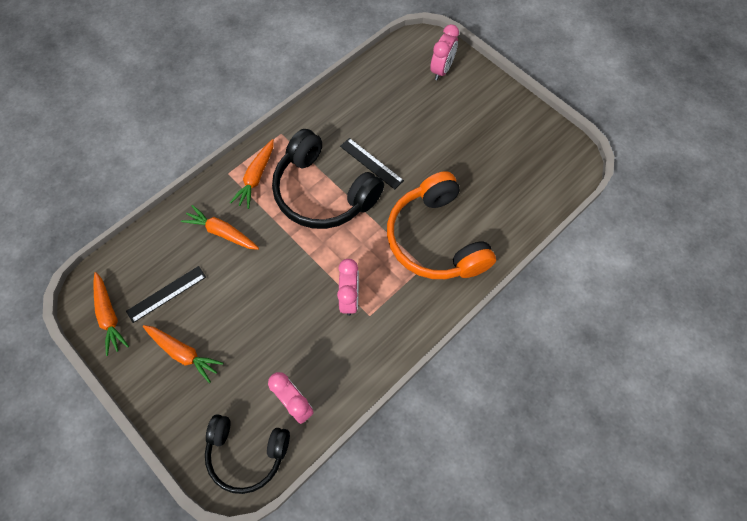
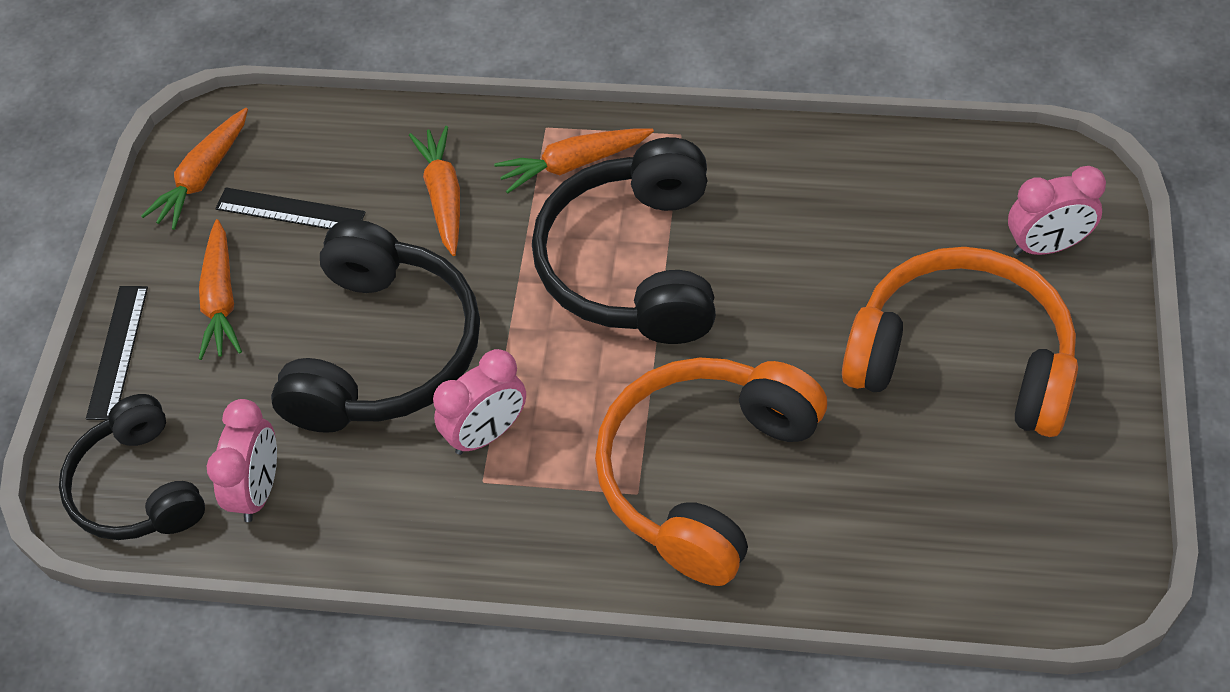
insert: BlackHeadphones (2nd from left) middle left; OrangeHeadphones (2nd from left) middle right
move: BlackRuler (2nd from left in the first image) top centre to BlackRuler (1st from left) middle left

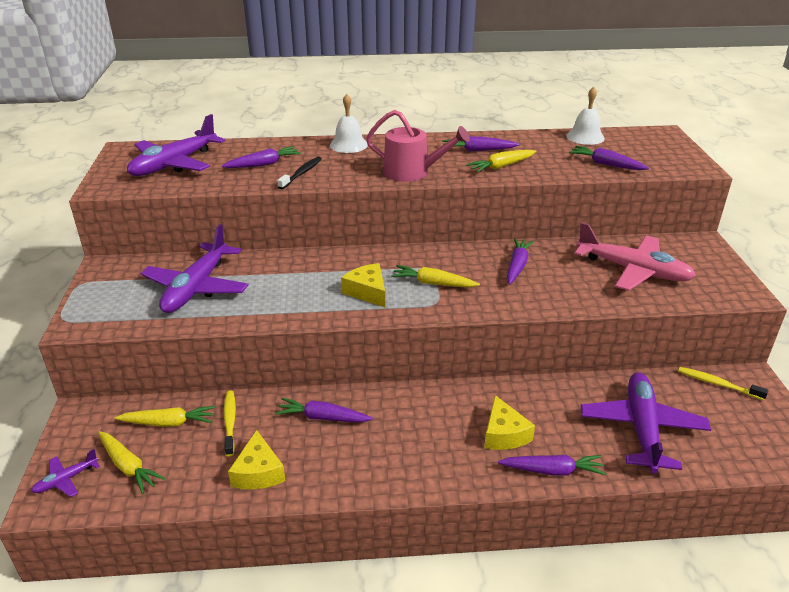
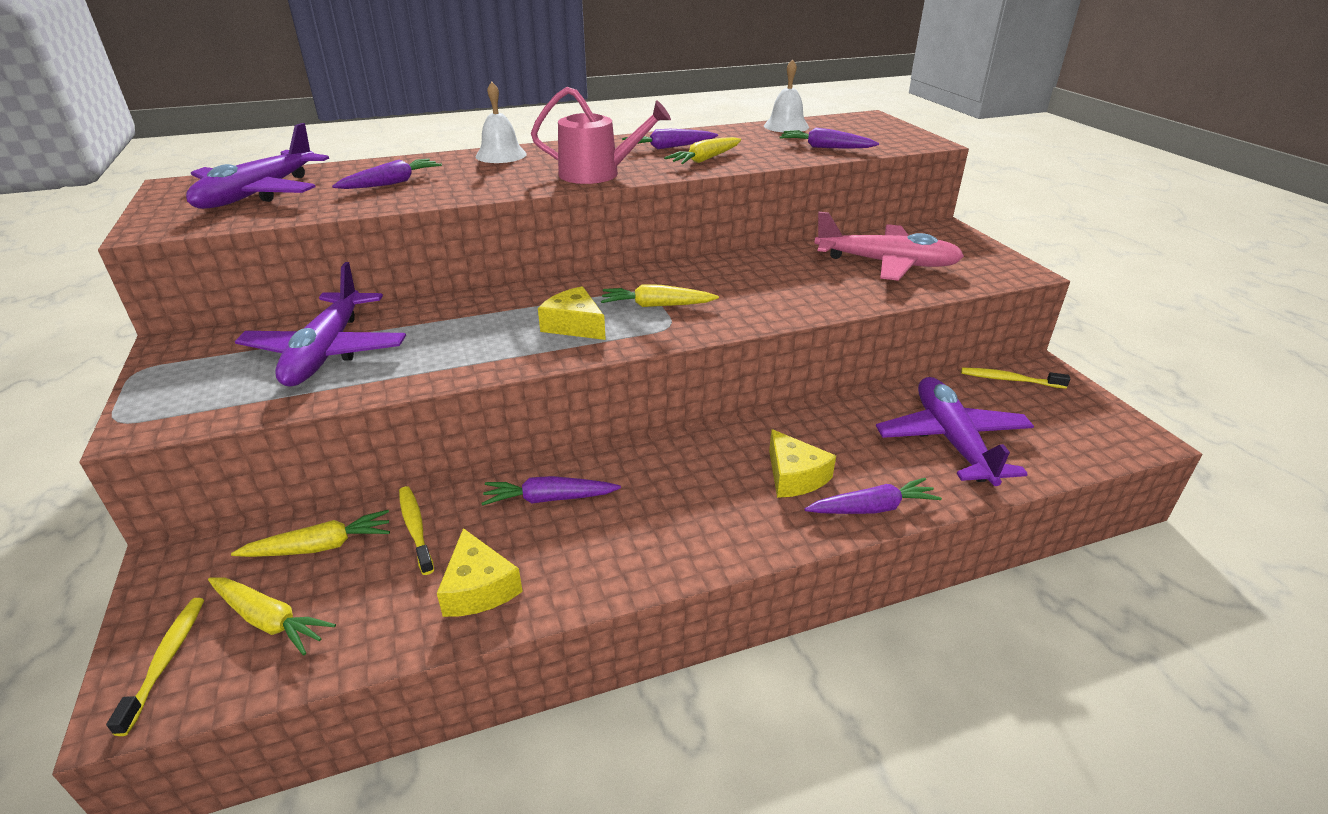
delete: BlackToothbrush top centre; PurpleCarrot (4th from left) centre
replace: PurplePlane (1st from left) bottom left to YellowToothbrush (1st from left) bottom left

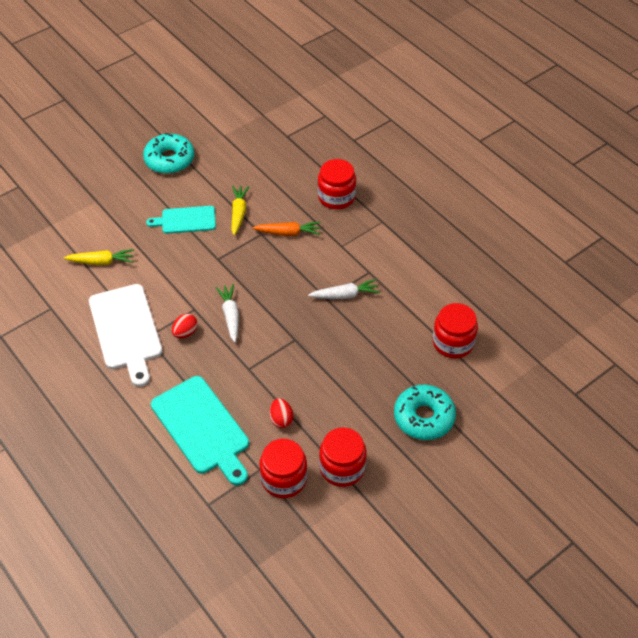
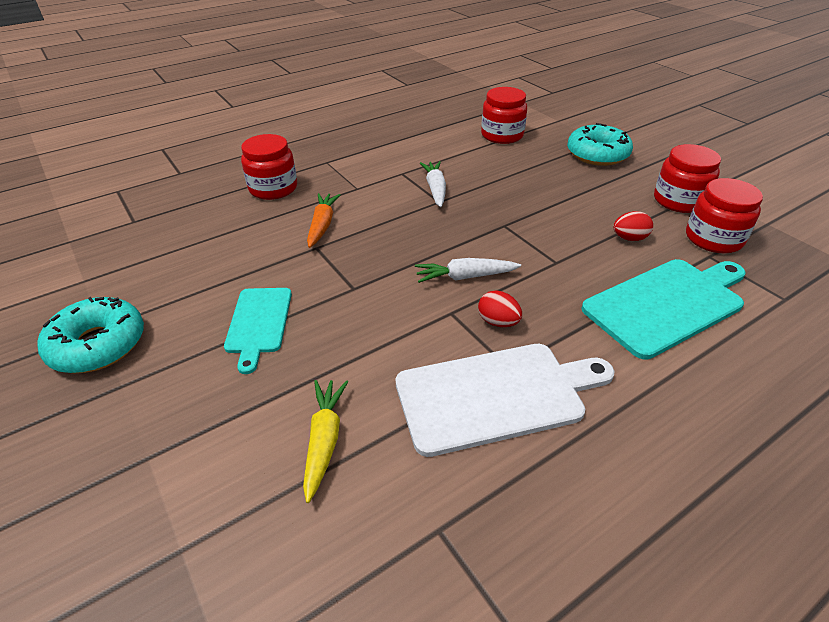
delete: YellowCarrot (2nd from left) top centre

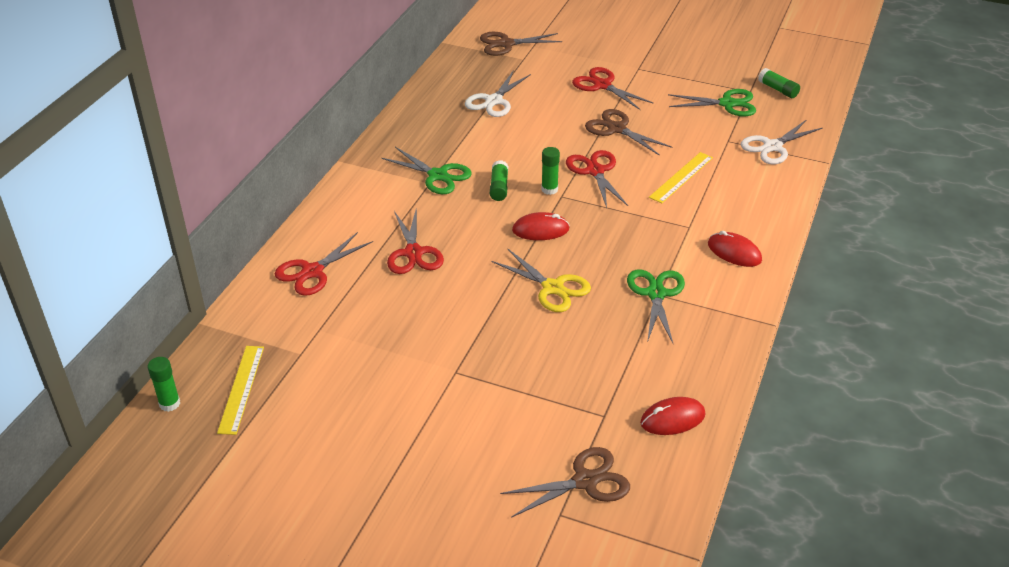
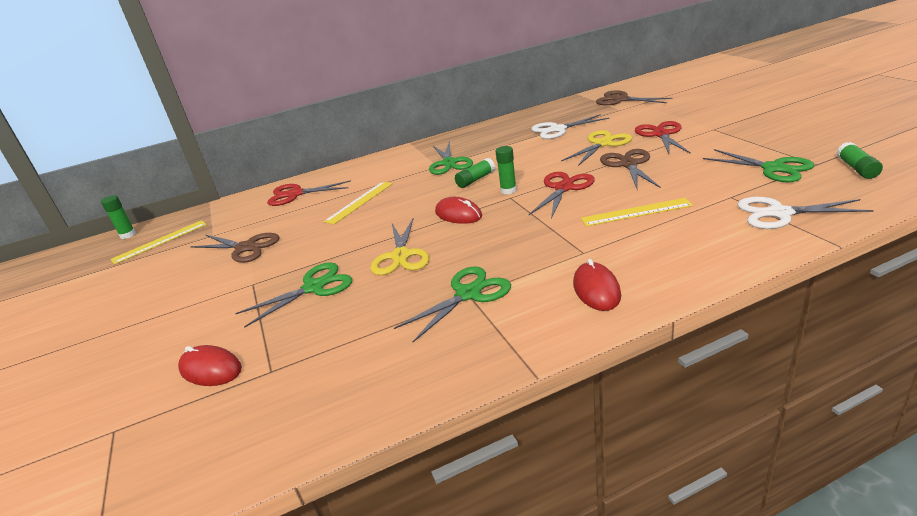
insert: GreenScissors (1st from left) middle left; YellowScissors (2nd from left) top centre
move: BrownScissors (2nd from left in the first image) bottom centre to BrownScissors (1st from left) middle left; RedMouse (2nd from left in the first image) bottom right to RedMouse (1st from left) bottom left
replace: RedScissors (2nd from left) centre to YellowRuler (2nd from left) centre

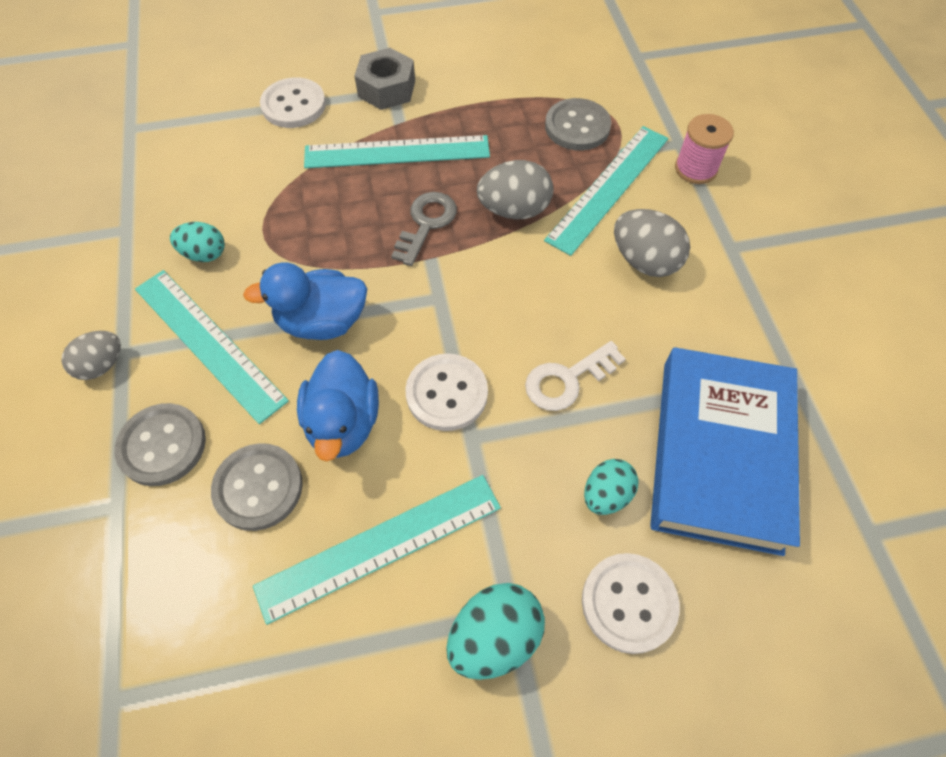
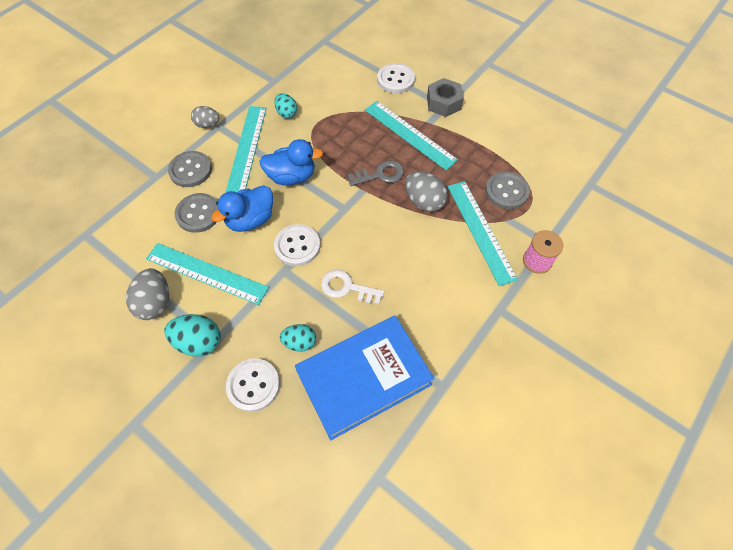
move: GreyEgg (3rd from left in the first image) top right to GreyEgg (1st from left) middle left
rotate: BlueDuck (1st from left in the first image) middle left = top centre 135 degrees clockwise; TurquoiseRuler (4th from left) top centre = centre 75 degrees clockwise

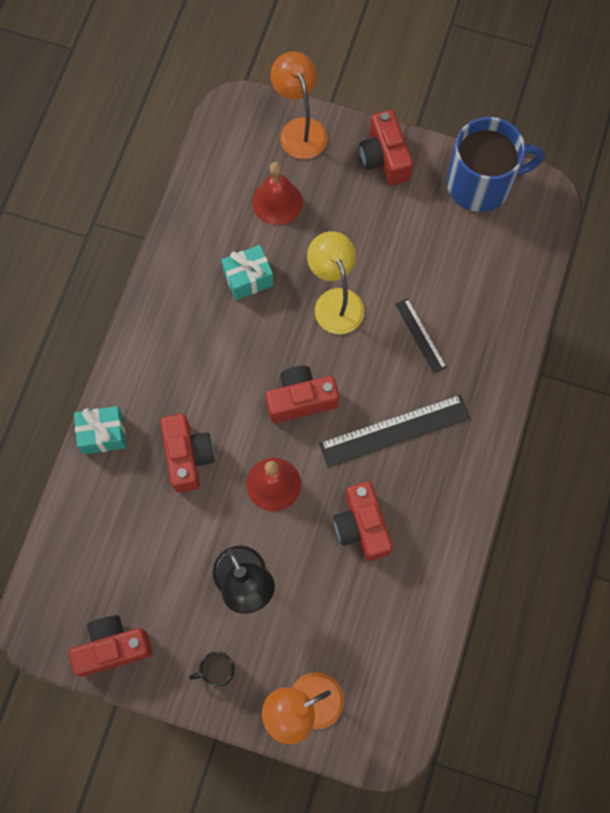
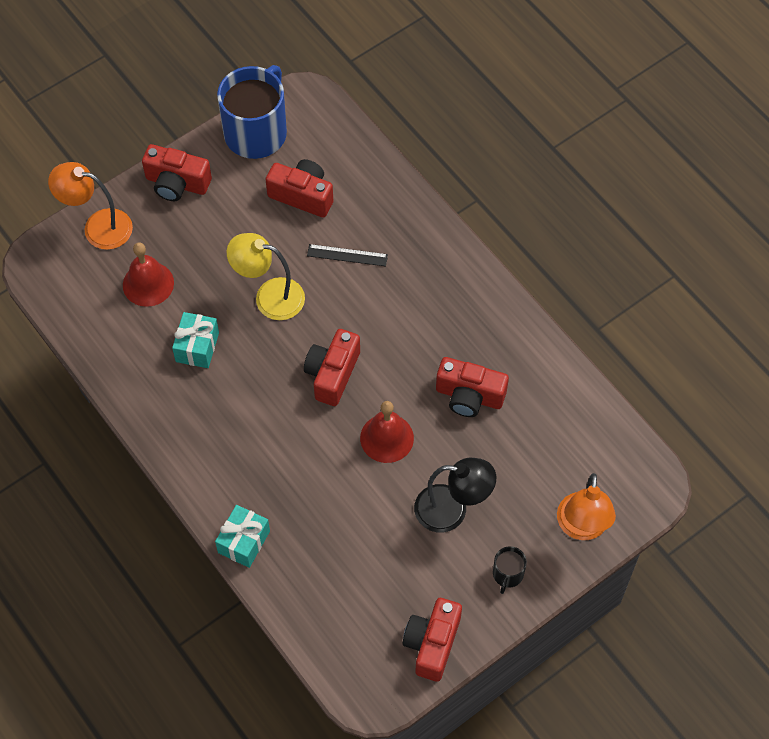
delete: BlackRuler (1st from left) centre
move: RedCamera (2nd from left) middle left to top centre

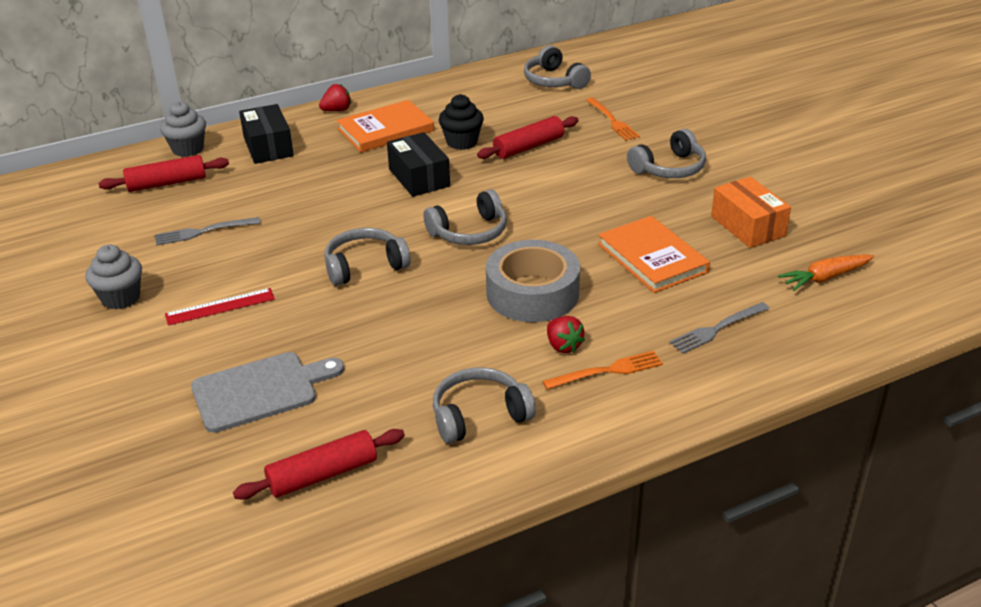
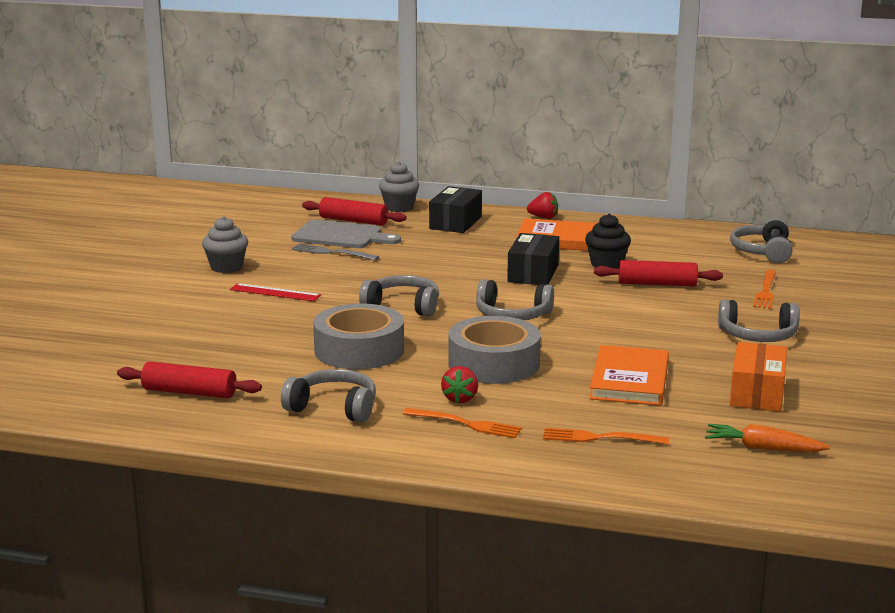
insert: GreyTape (1st from left) centre
move: GreyCuttingBoard middle left to centre
recolor: GreyFork (2nd from left) middle right to OrangeFork (2nd from left) bottom right

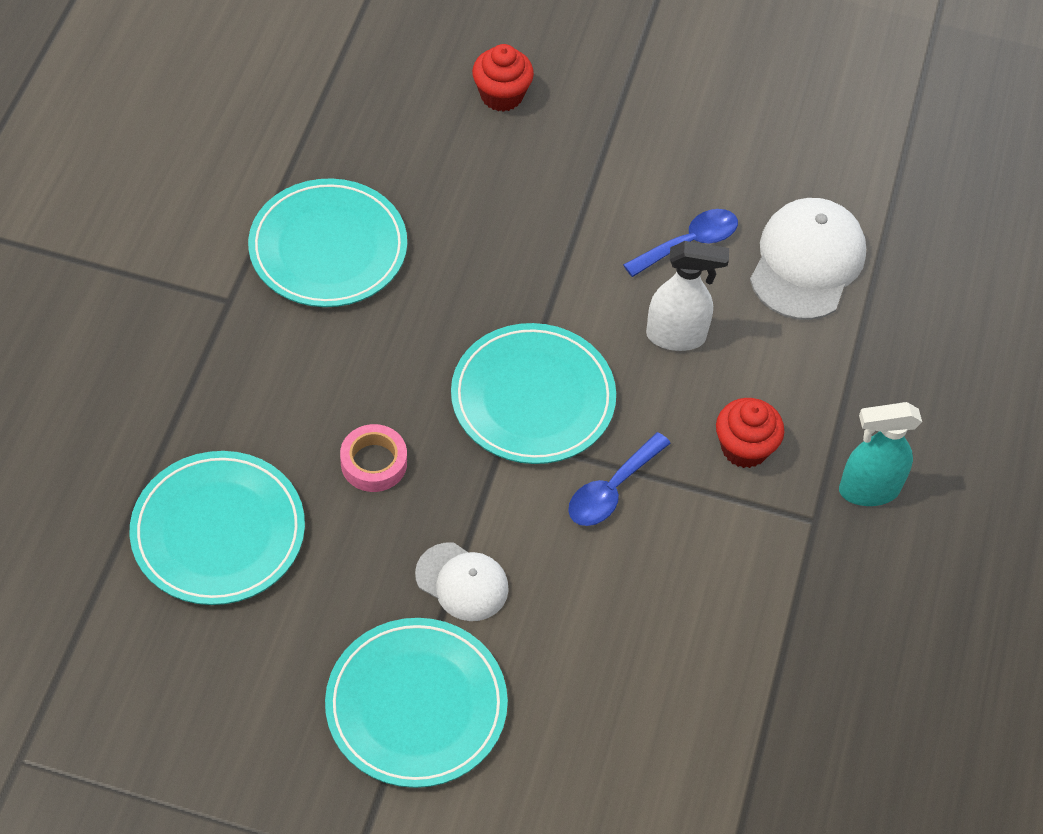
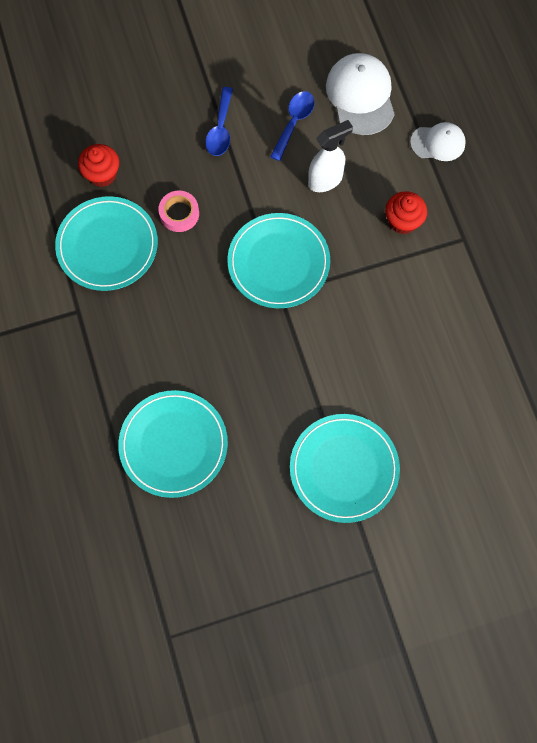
delete: TurquoiseSprayBottle middle right
move: PinkTape centre to top centre; WhiteCap (1st from left in the first image) bottom centre to WhiteCap (2nd from left) top right; RedCupcake (1st from left) top centre to top left; BlueSpoon (1st from left) centre to top centre

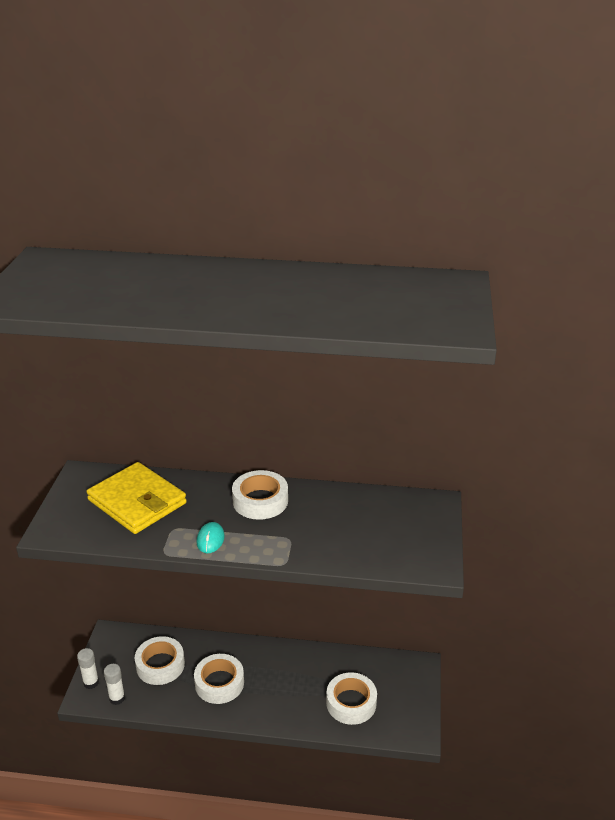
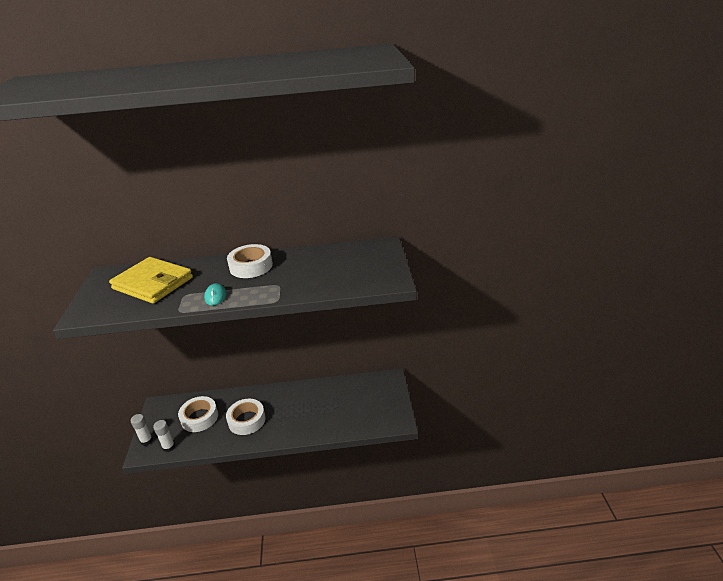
delete: WhiteTape (4th from left) bottom centre

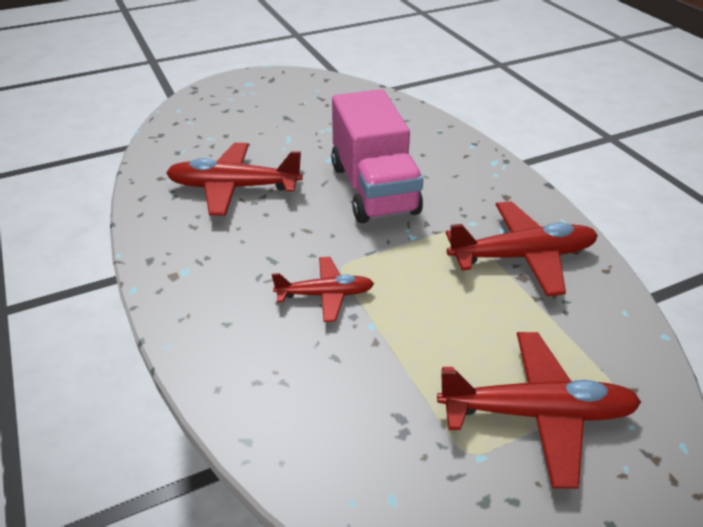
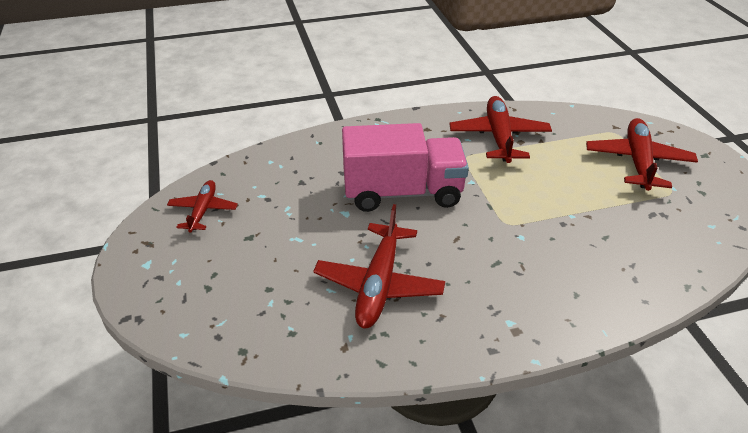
move: RedPlane (2nd from left in the first image) centre to RedPlane (1st from left) middle left

